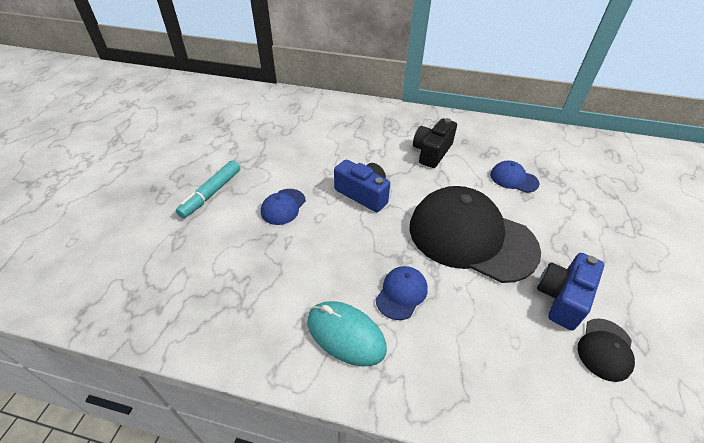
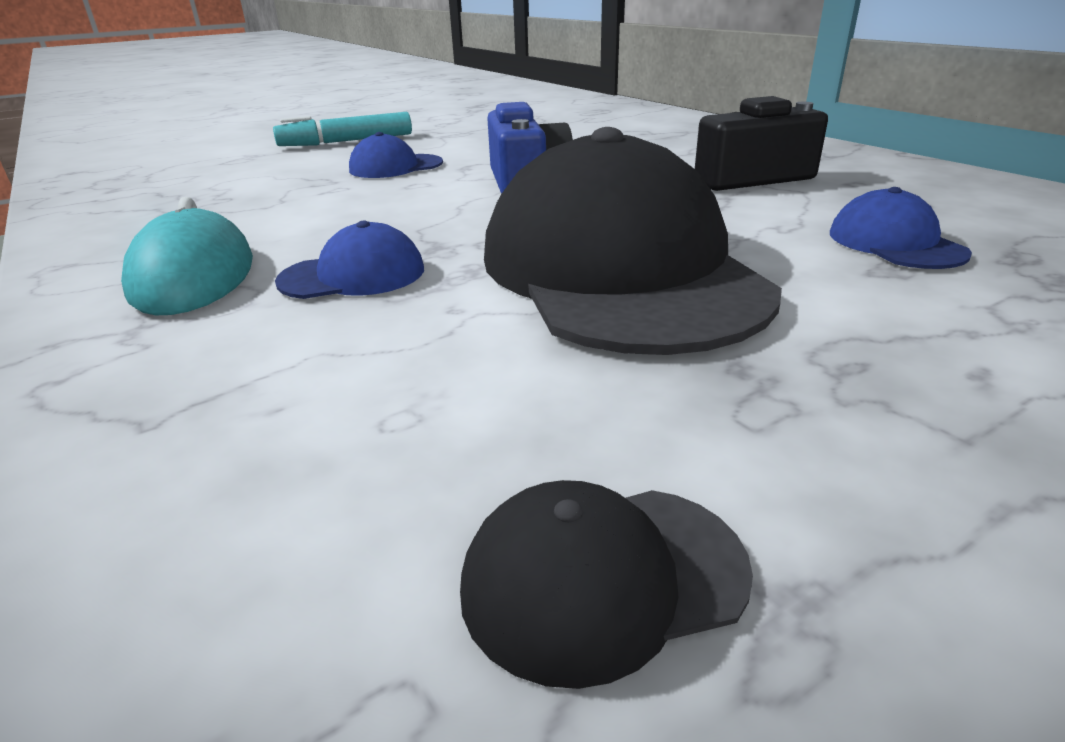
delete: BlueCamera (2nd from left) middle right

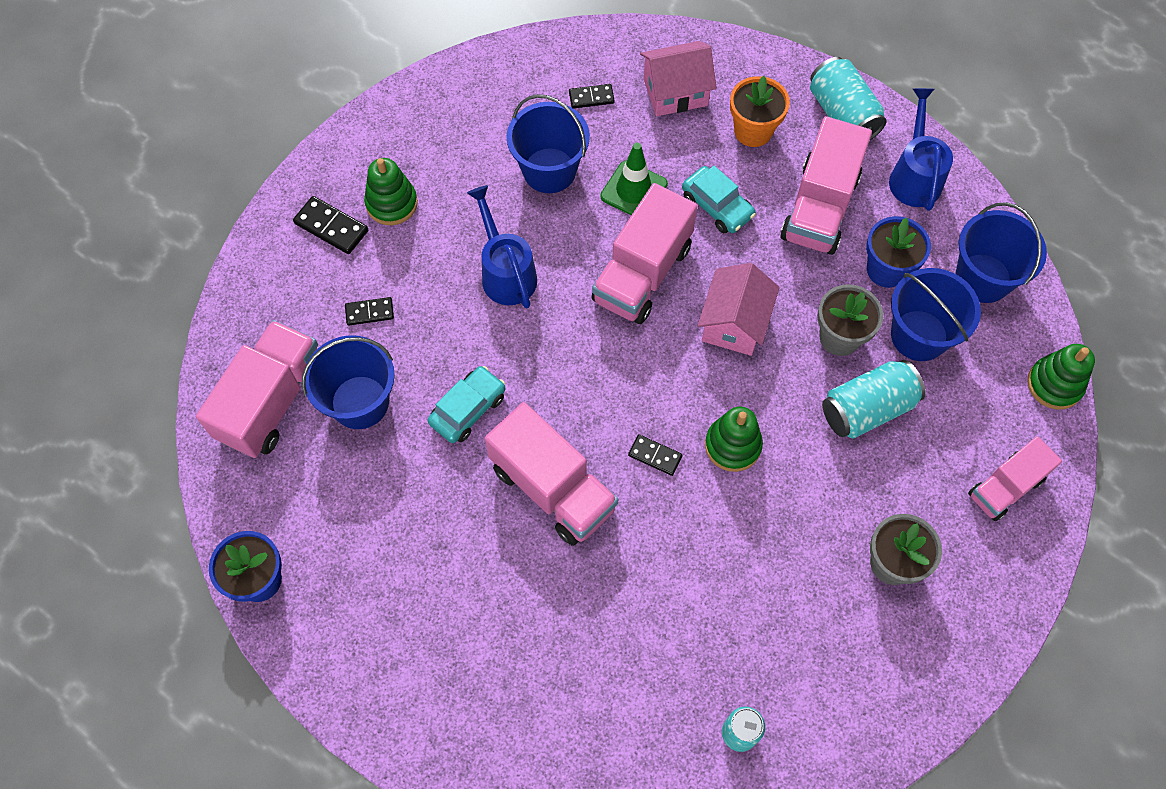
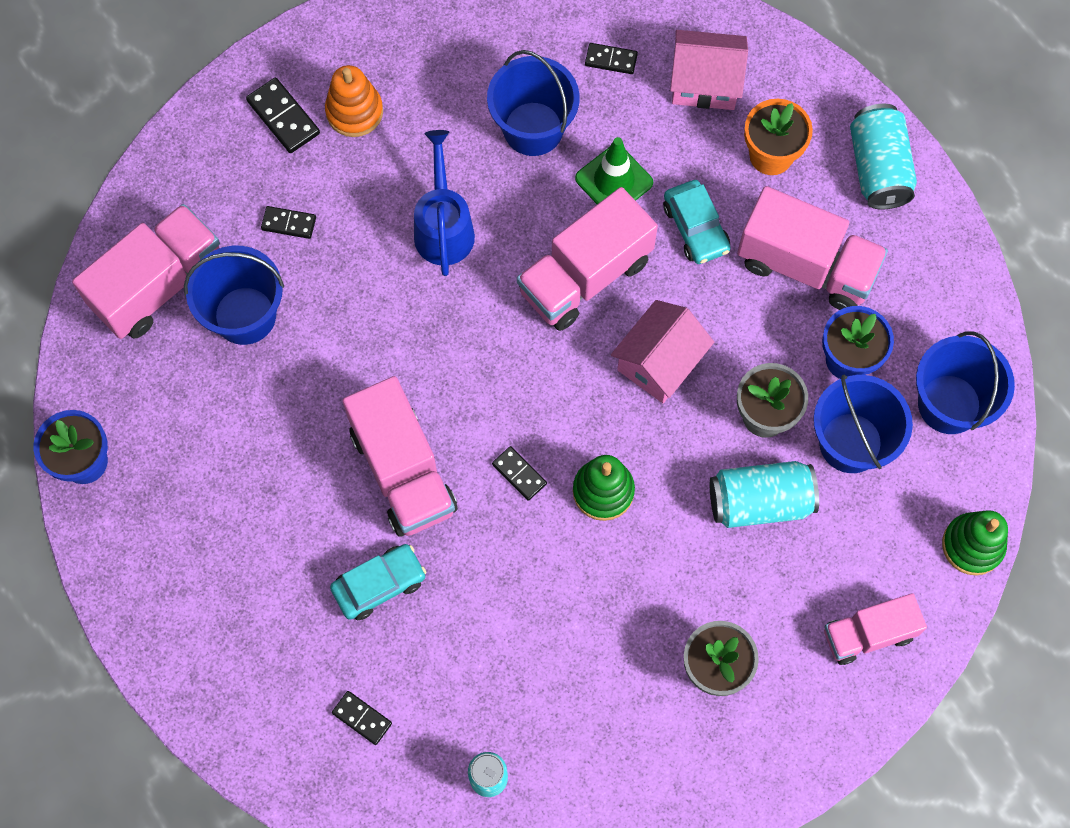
delete: BlueWateringCan (2nd from left) top right
insert: BlackDomino (3rd from left) bottom centre
move: TurquoiseCar (1st from left) centre to bottom centre
recolor: GreenStackingToy (1st from left) top centre to OrangeStackingToy top left
rotate: PinkTruck (4th from left) top right = top right 105 degrees counterclockwise

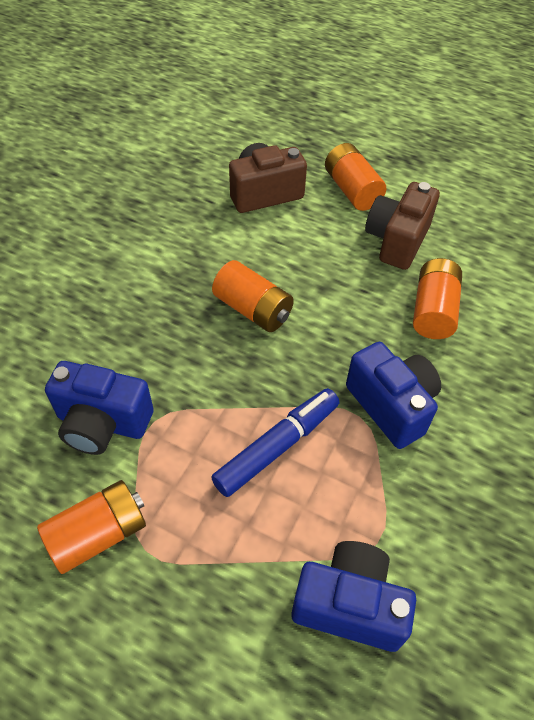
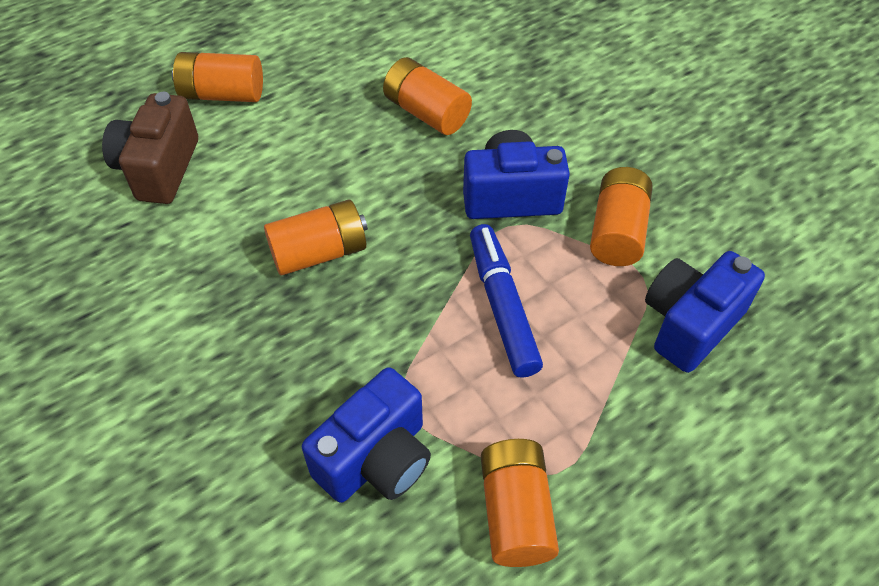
delete: BrownCamera (2nd from left) top right
insert: OrangeBattery (5th from left) middle right

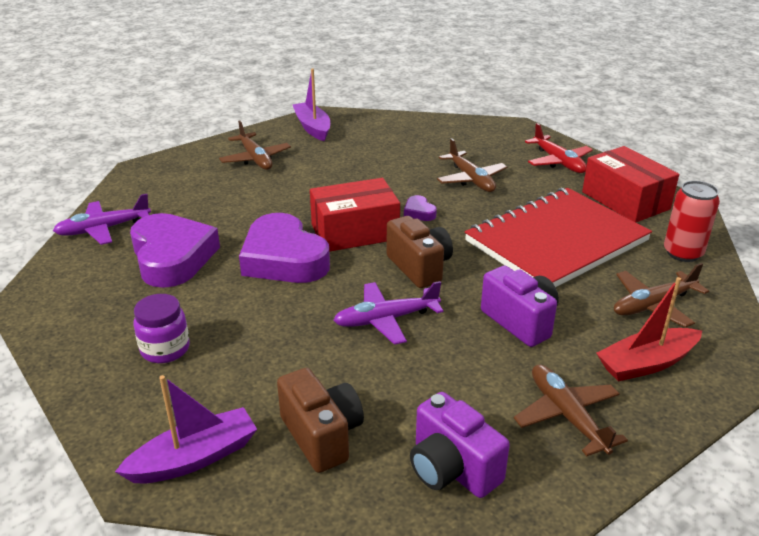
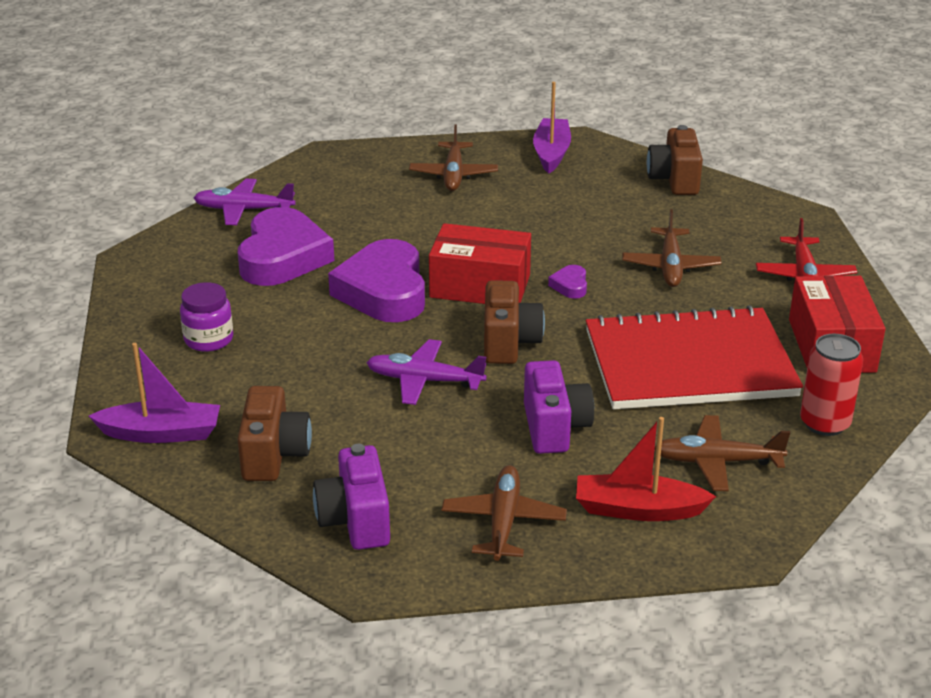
insert: BrownCamera (3rd from left) top right

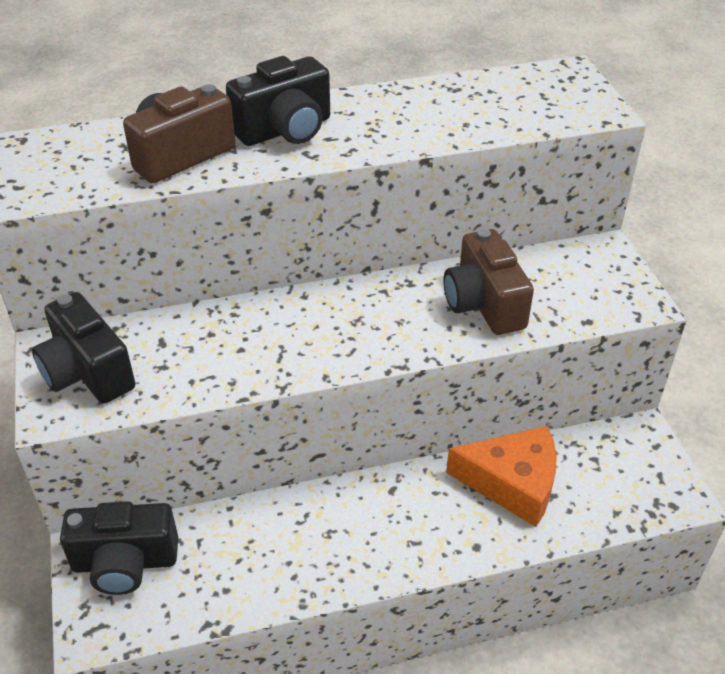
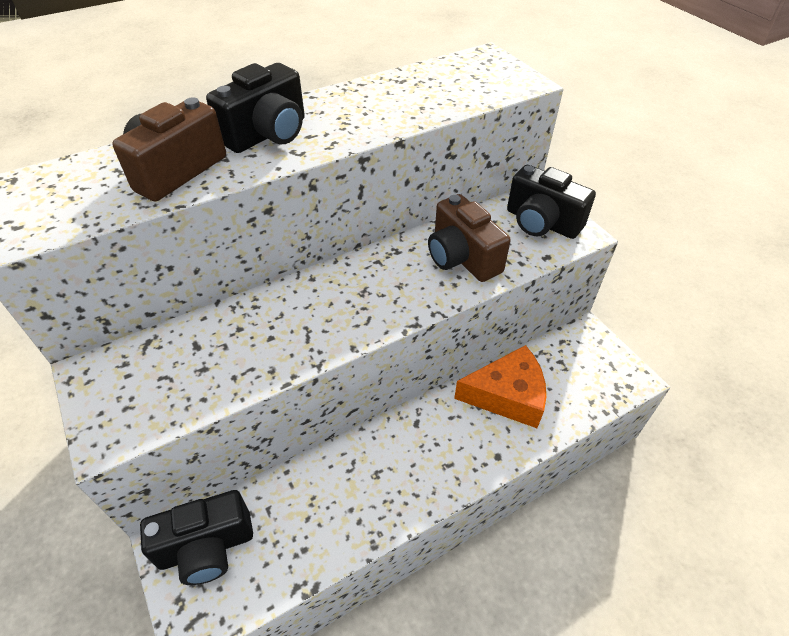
move: BlackCamera (1st from left in the first image) middle left to BlackCamera (3rd from left) top right

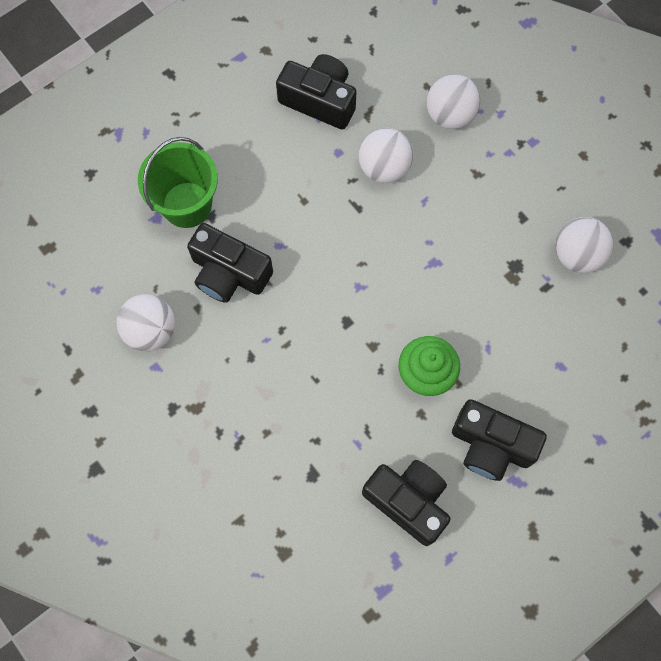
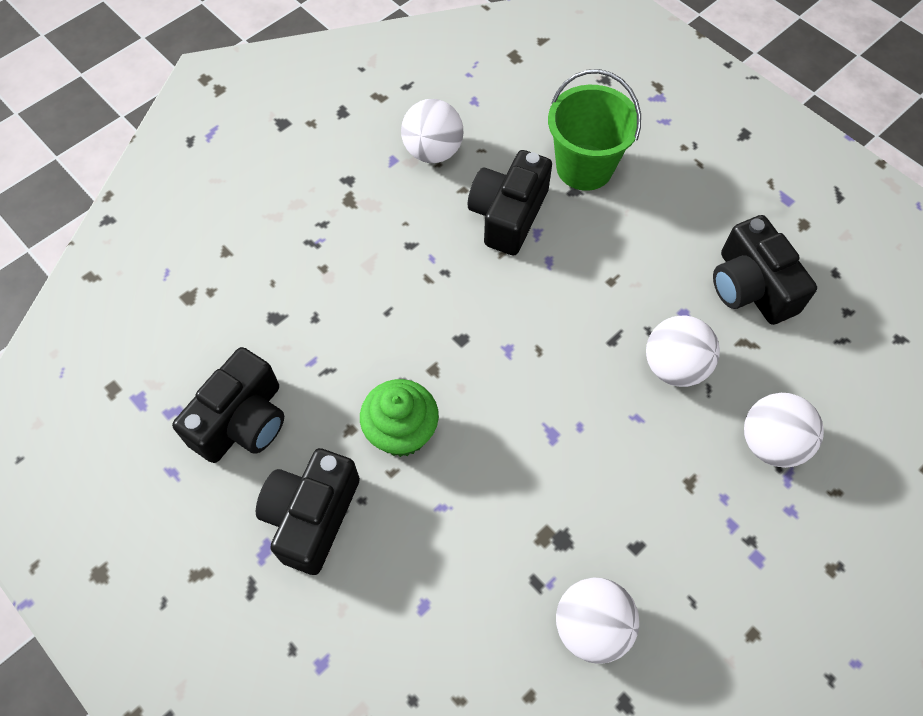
rotate: BlackCamera (2nd from left in the first image) top centre = middle right 135 degrees clockwise

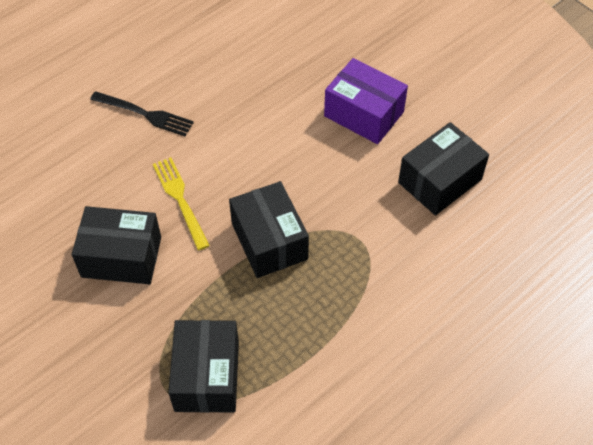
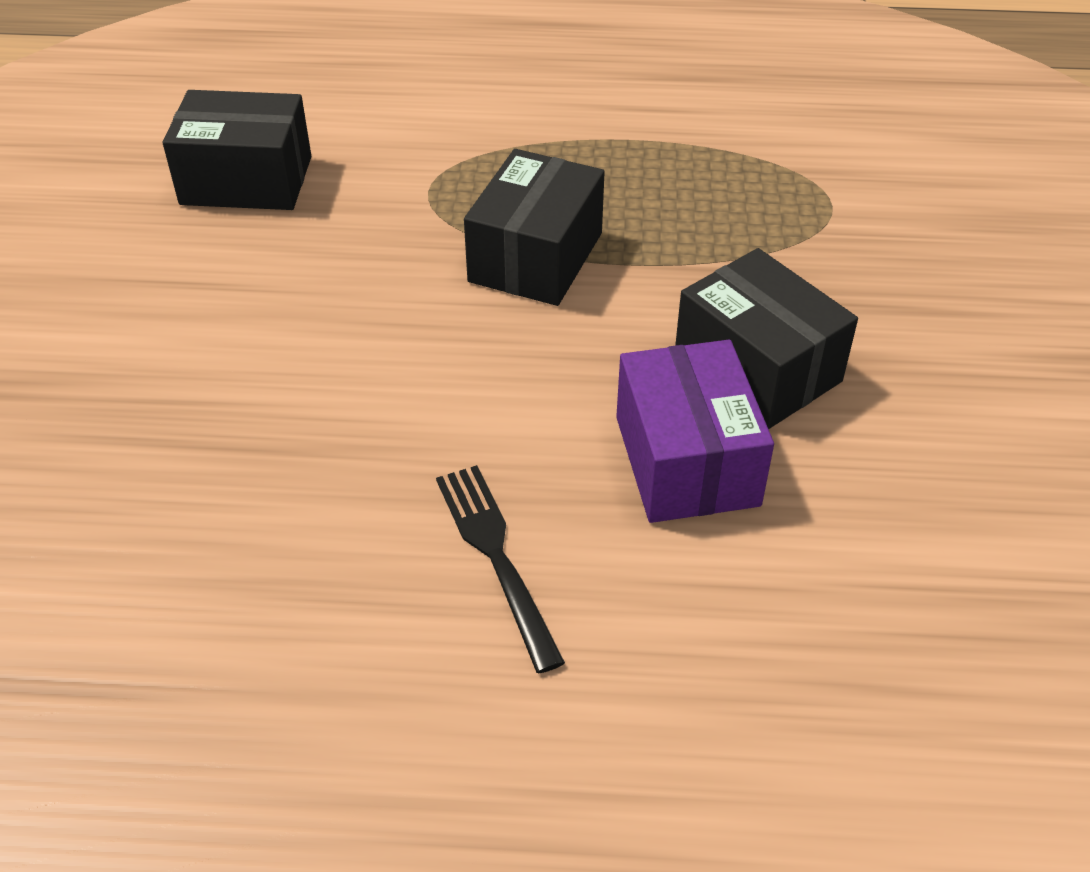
delete: YellowFork middle left; BlackBox (2nd from left) bottom centre
move: PurpleBox top centre to centre

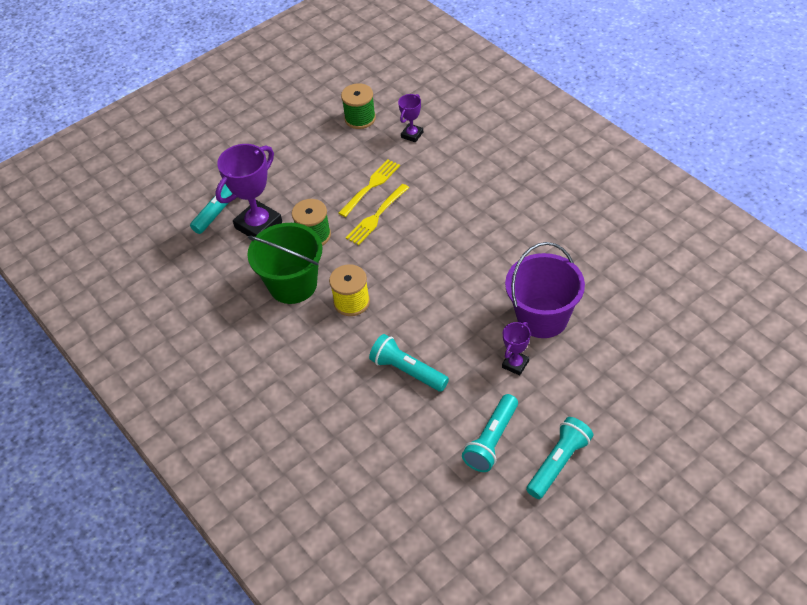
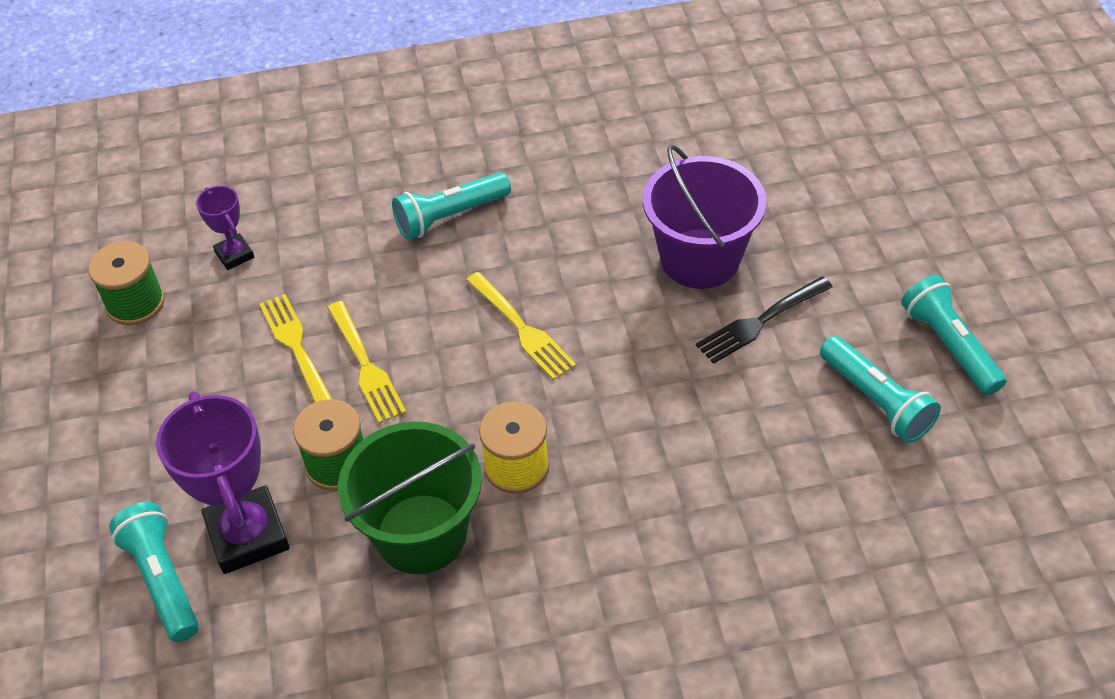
insert: YellowFork (3rd from left) centre
move: TurquoiseFlashlight (2nd from left) centre to top centre
replace: PurpleTrophy (3rd from left) centre to BlackFork middle right

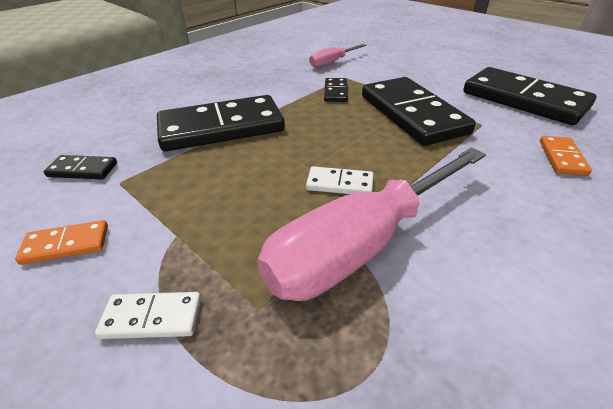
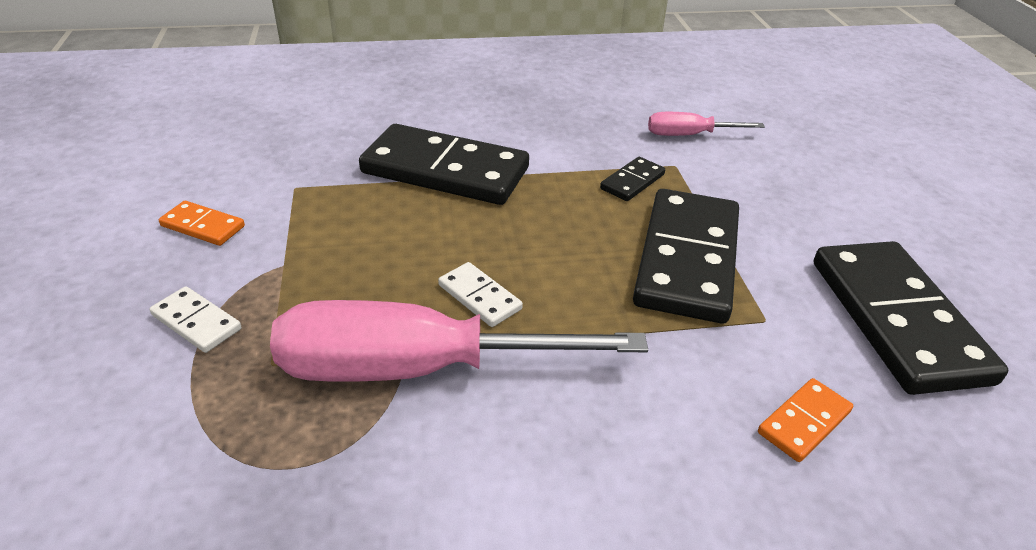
delete: BlackDomino (1st from left) middle left

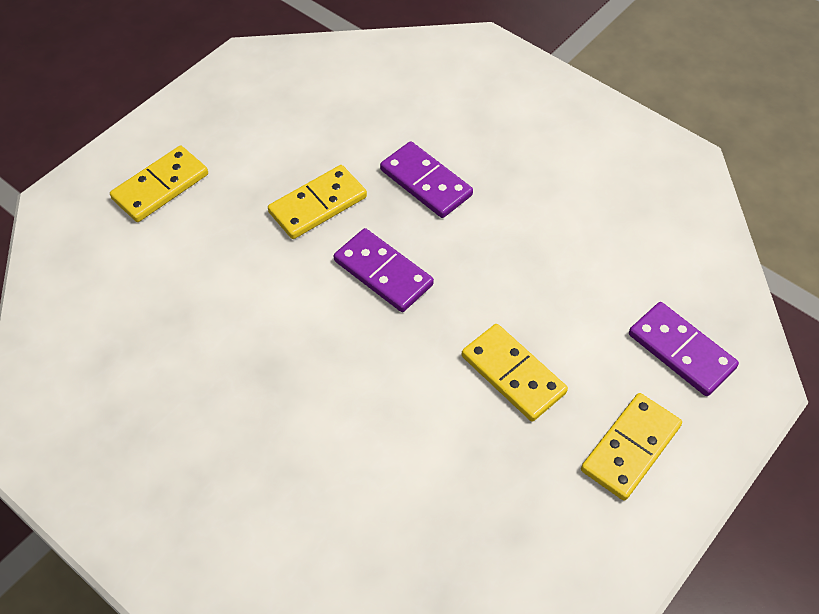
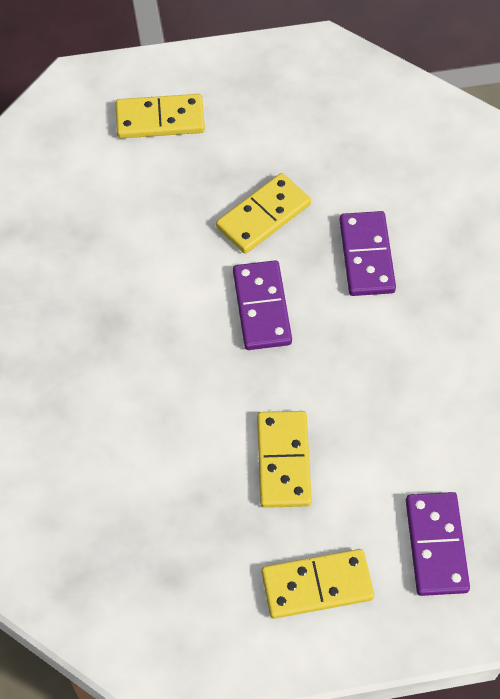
rotate: YellowDomino (2nd from left) top centre = top centre 45 degrees counterclockwise

